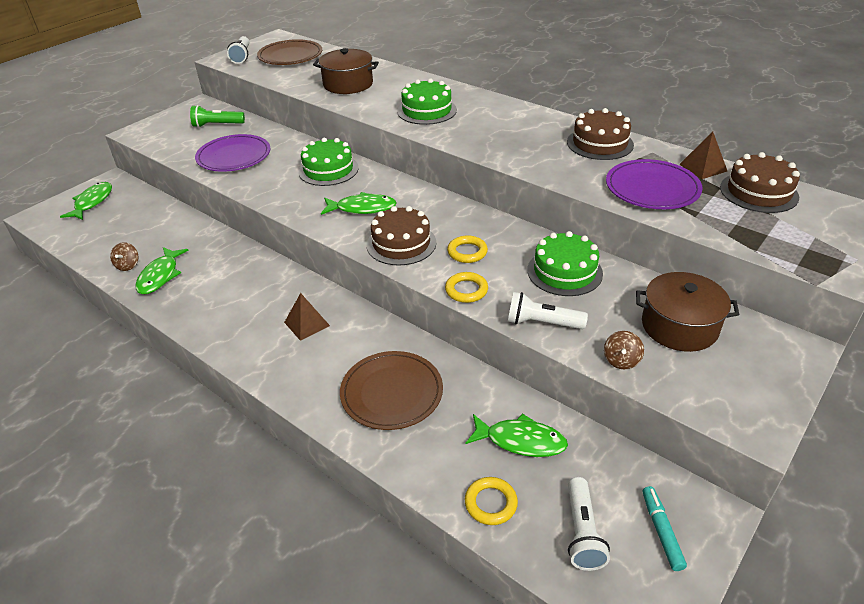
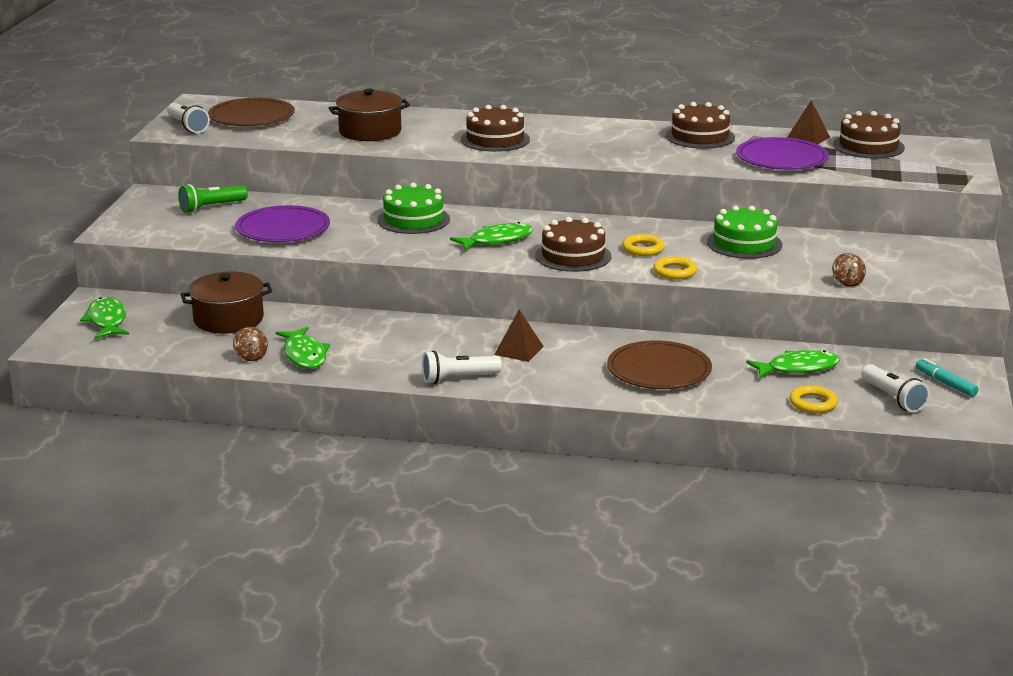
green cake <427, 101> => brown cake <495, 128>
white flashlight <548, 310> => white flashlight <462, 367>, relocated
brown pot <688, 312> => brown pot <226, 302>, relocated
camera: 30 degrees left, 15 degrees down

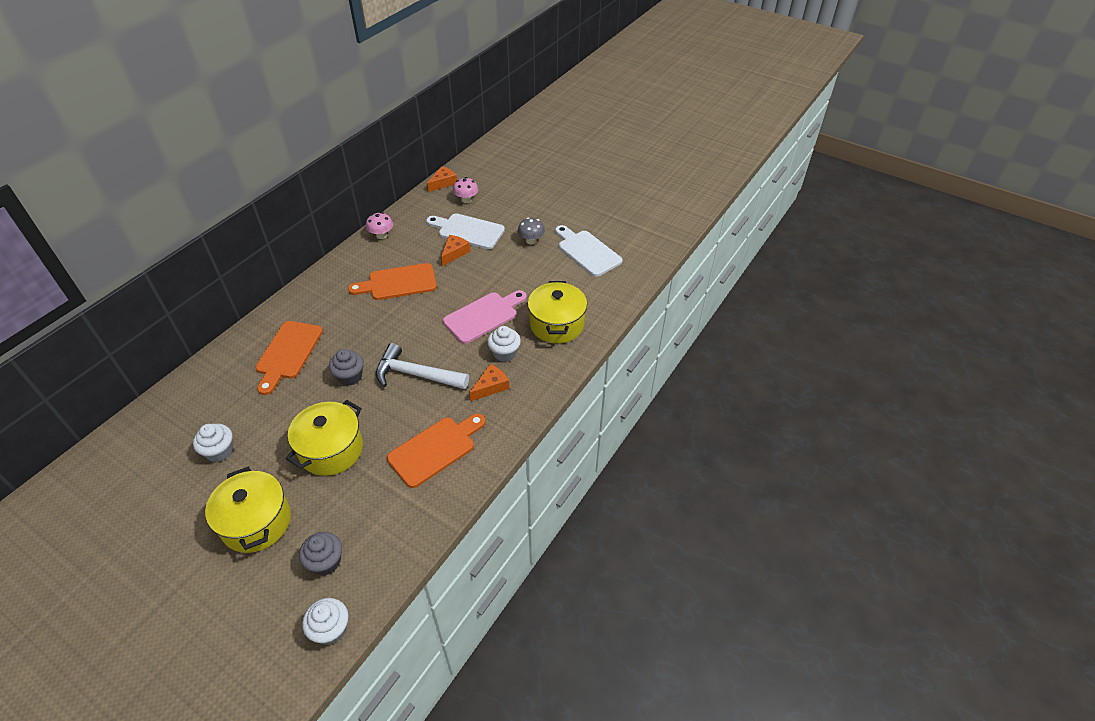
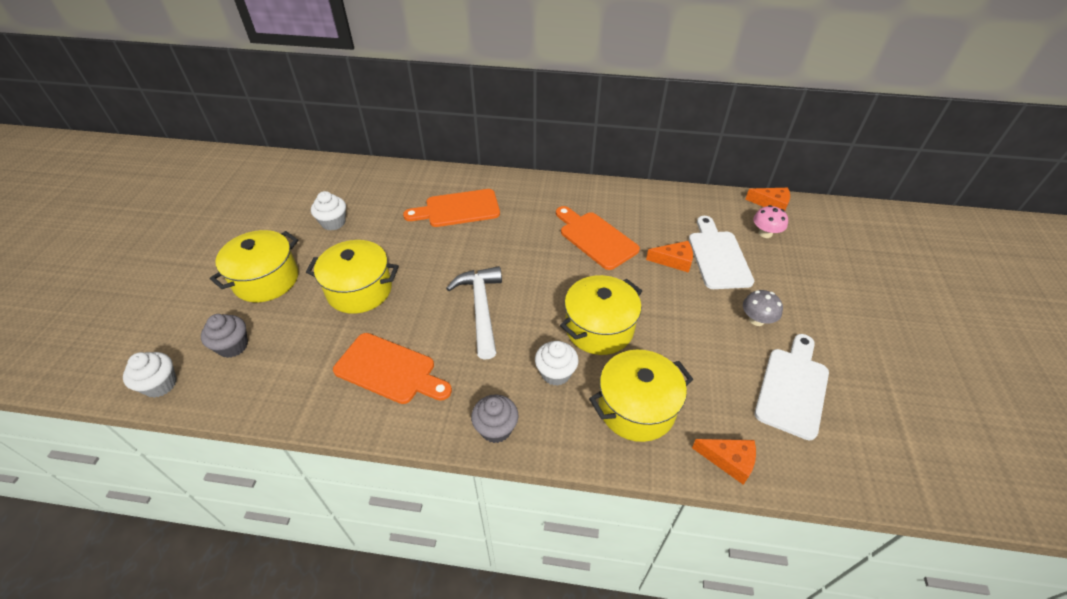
grey cupcake <346, 367> => grey cupcake <494, 419>, relocated
pink mushroom <379, 225> => nothing
pink cutting board <485, 317> => yellow pot <601, 315>
orange cheese <489, 382> => orange cheese <724, 462>, relocated
camera: 65 degrees right, 0 degrees up

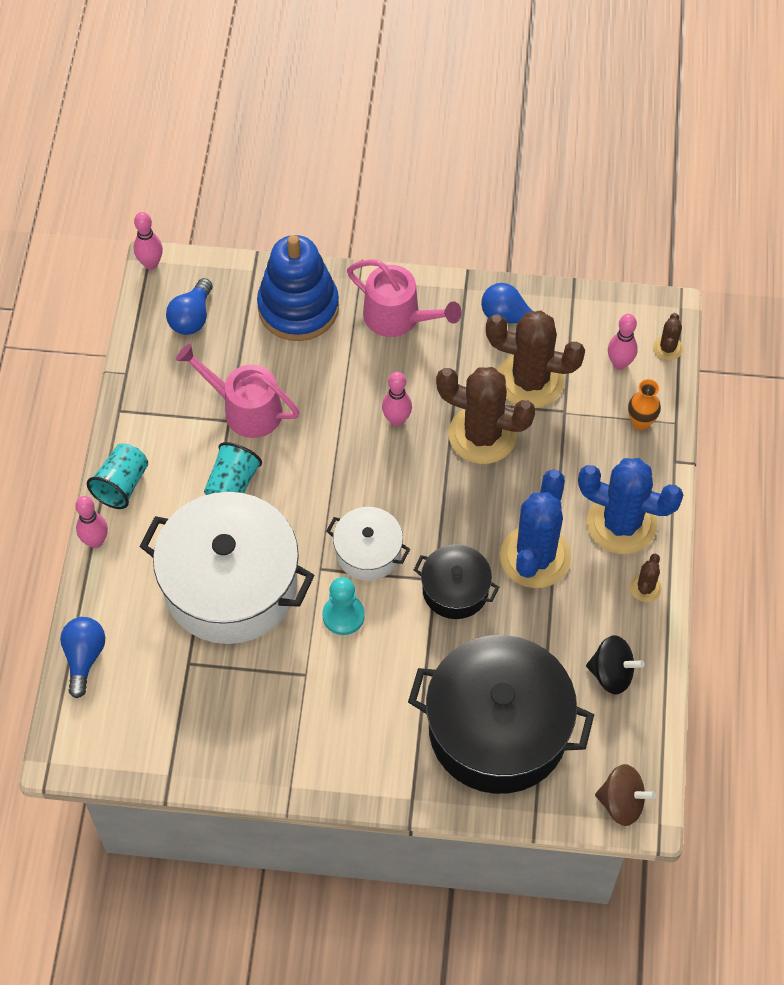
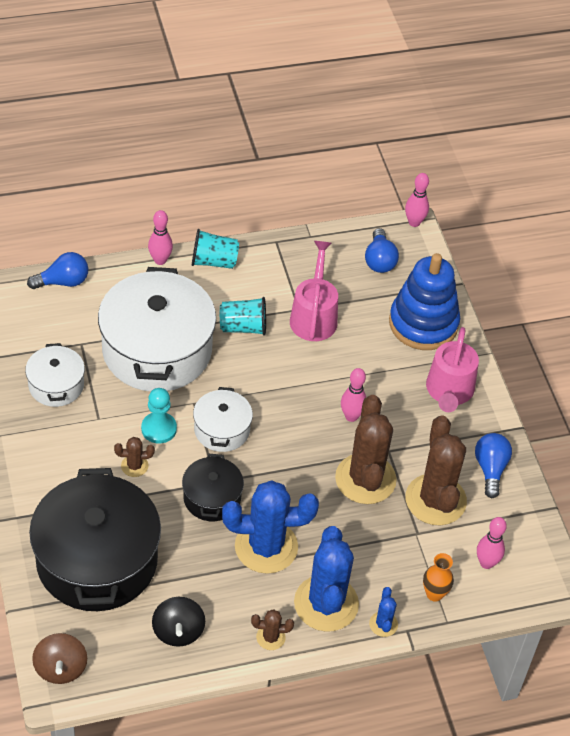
blue light bulb <189, 306> => blue light bulb <382, 250>, 90 degrees counterclockwise
brown cactus <668, 337> => brown cactus <134, 457>, relocated
nothing => white pot <55, 375>
nothing => blue cactus <383, 612>
camera: 65 degrees right, 10 degrees down

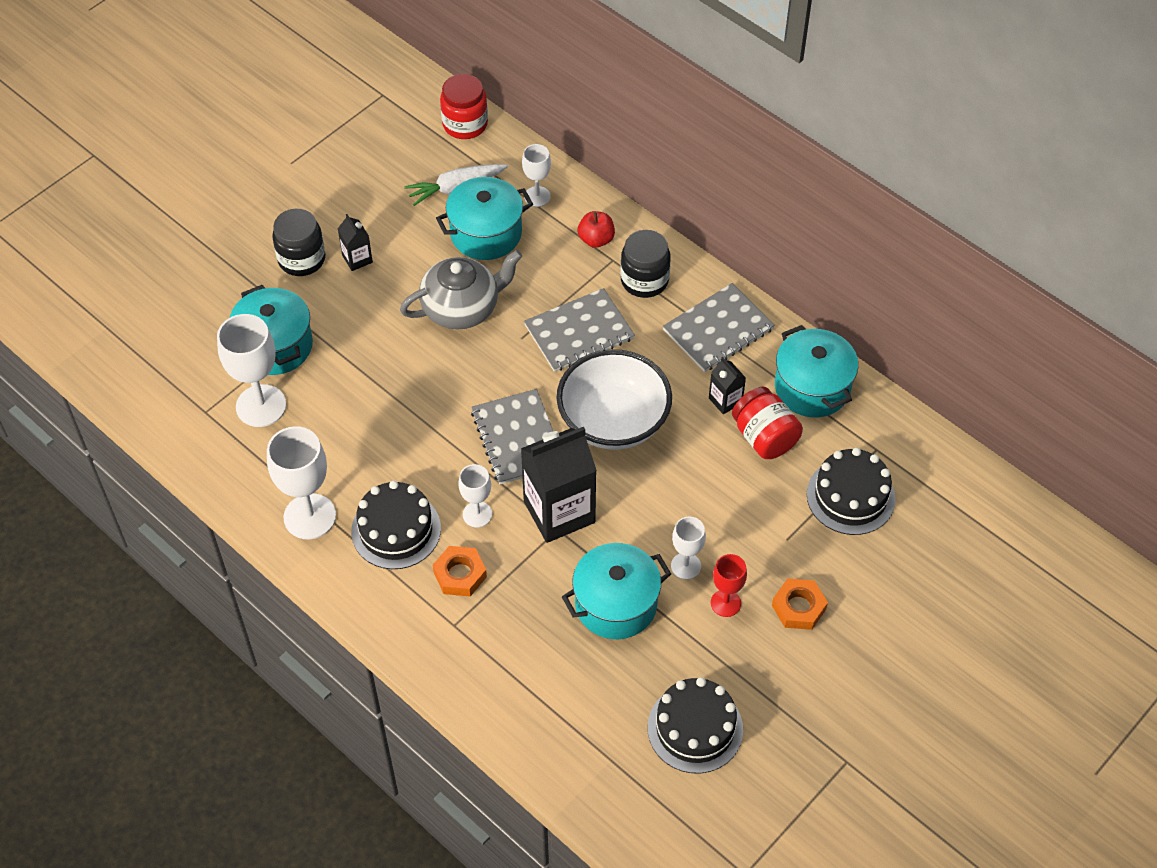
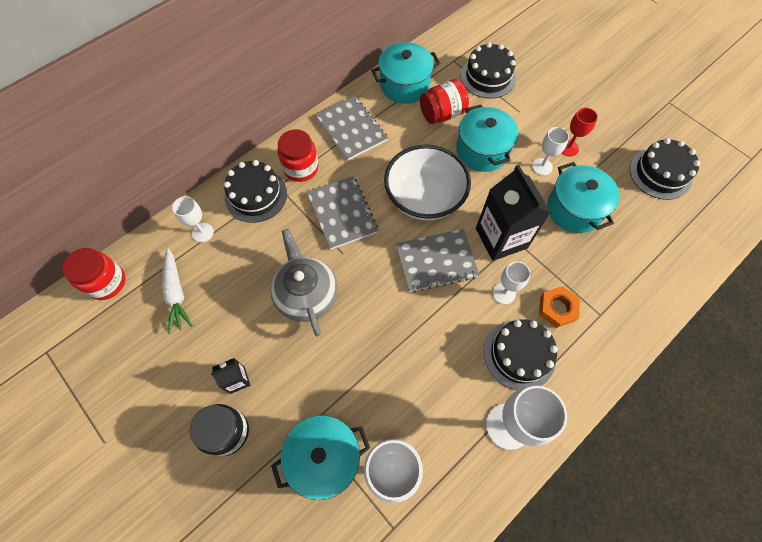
turquoise pot <484, 218> => turquoise pot <487, 138>, relocated
red apple <596, 229> => black cake <255, 191>
black jar <645, 264> => red jar <298, 155>
black carton <727, 385> => nothing
orange nut <800, 604> => nothing
camera: 85 degrees left, 10 degrees up

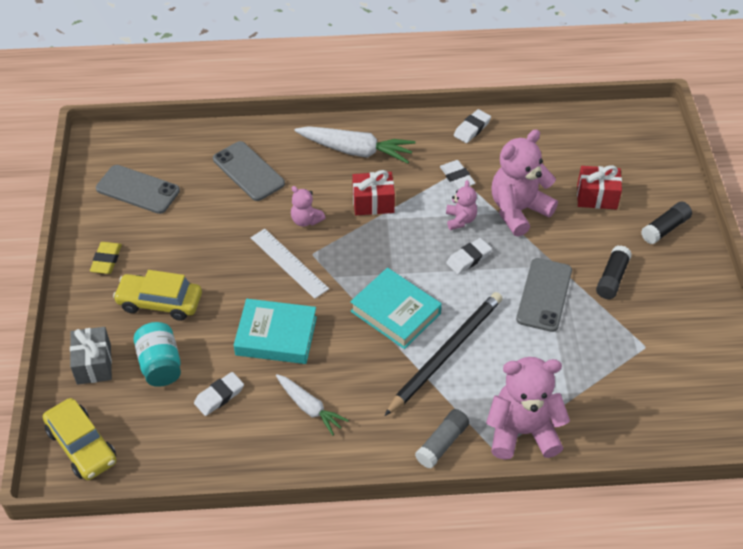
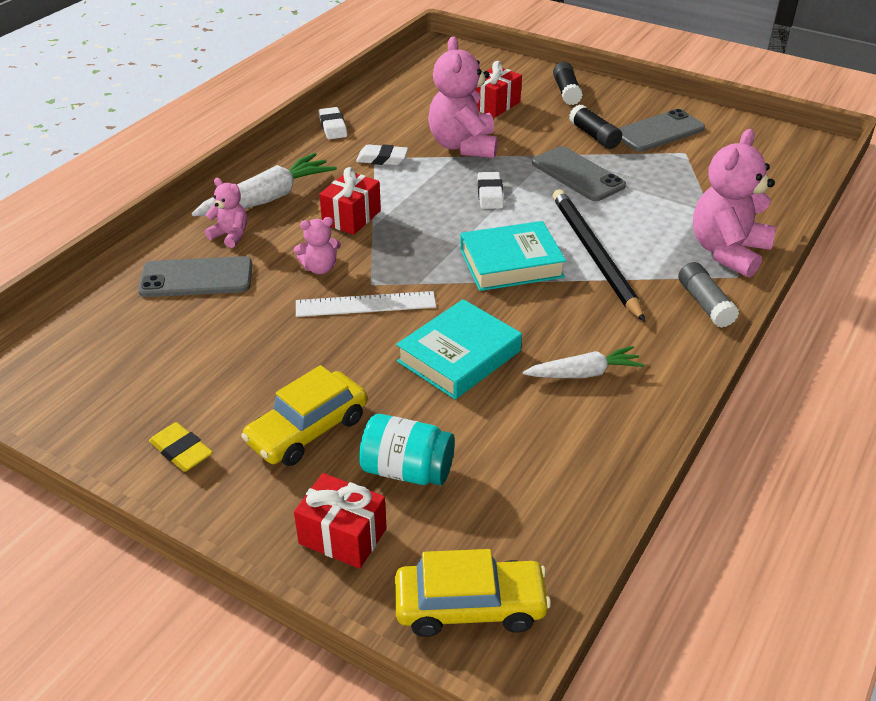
grey gift <91, 356> => red gift <340, 521>
grey phone <138, 189> => grey phone <661, 130>, relocated
white eraser <219, 394> => nothing
pink teddy bear <461, 205> => pink teddy bear <226, 213>, relocated
camera: 55 degrees left, 10 degrees down

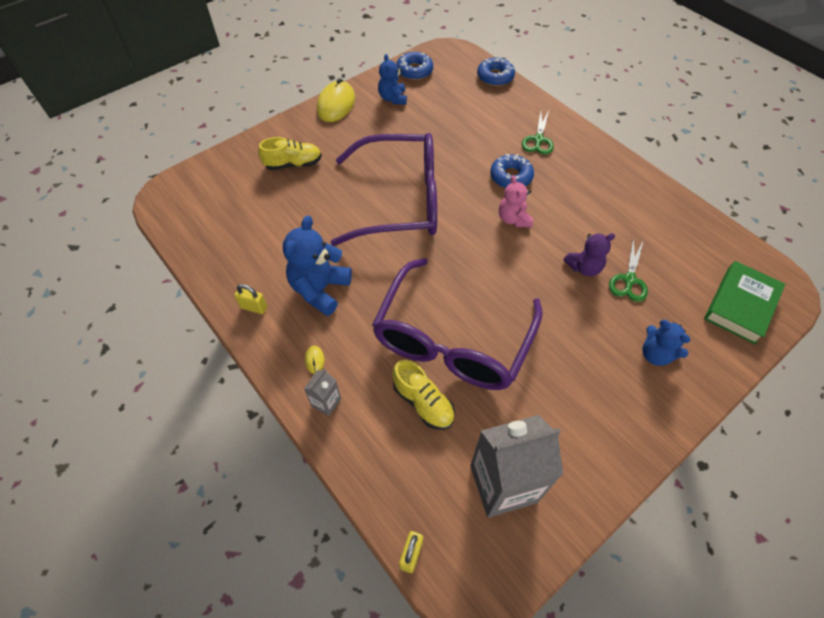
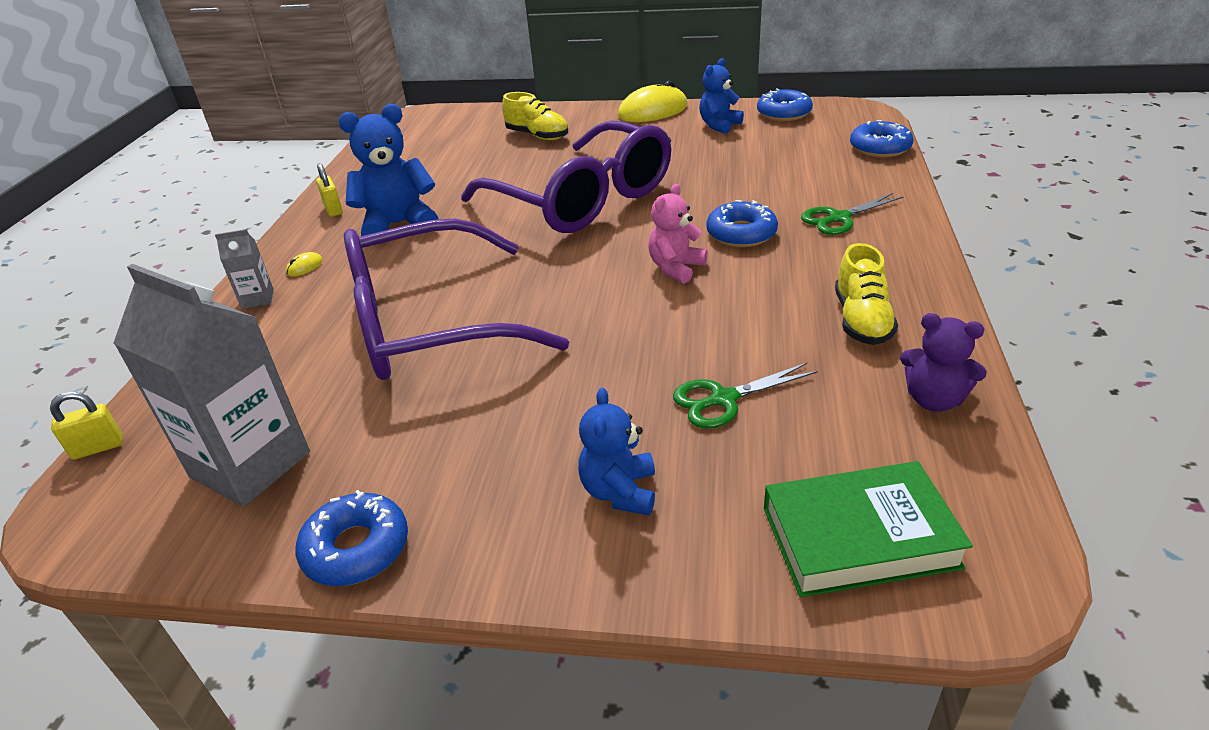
yellow shoe <423, 395> => yellow shoe <866, 294>, relocated
purple teddy bear <589, 254> => purple teddy bear <943, 362>, relocated
nothing => blue donut <352, 538>
camera: 50 degrees right, 20 degrees down

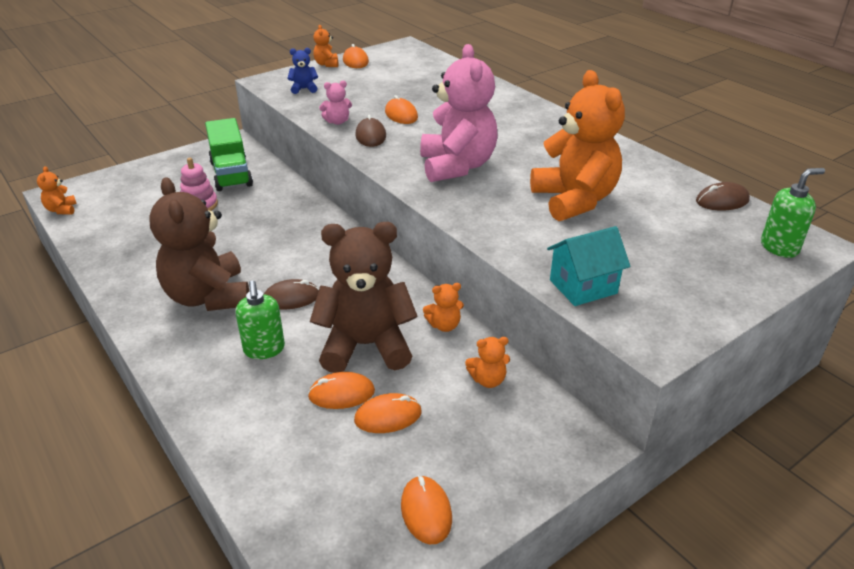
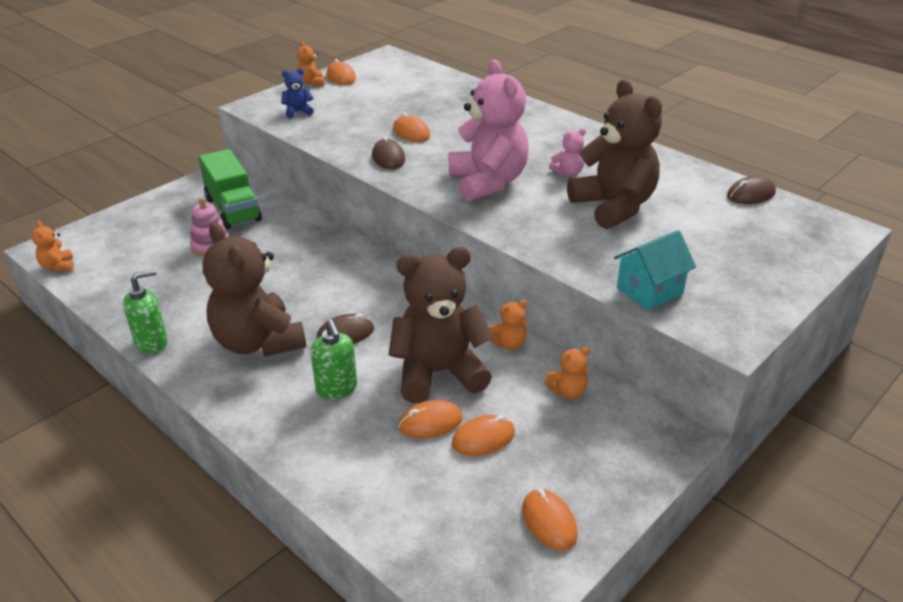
pink teddy bear <335, 103> => pink teddy bear <567, 152>, relocated
orange teddy bear <577, 145> => brown teddy bear <614, 154>
green soap dispenser <793, 213> => green soap dispenser <145, 311>, relocated
camera: 10 degrees left, 0 degrees up

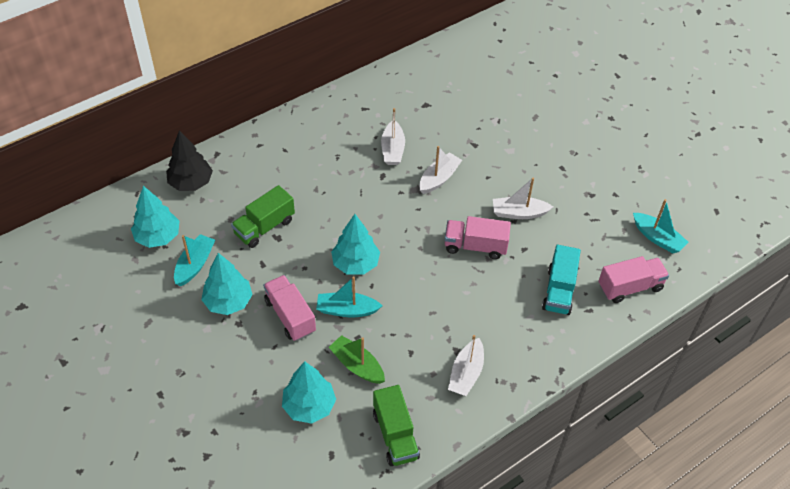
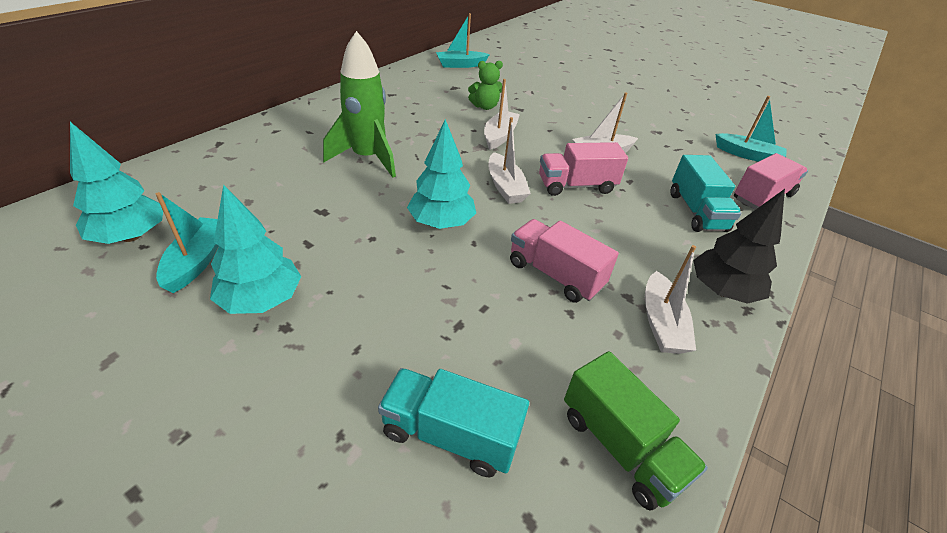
black tree <189, 160> => black tree <739, 246>, relocated
green truck <263, 216> => nothing
pink truck <289, 308> => pink truck <564, 261>, relocated
turquoise tree <309, 392> => turquoise truck <453, 422>
turquoise boat <349, 297> => turquoise boat <463, 40>, relocated
green boat <357, 359> => nothing
white boat <393, 136> => white boat <509, 160>, relocated
nothing => green rocket <359, 104>
nothing => green teddy bear <485, 85>
camera: 20 degrees left, 10 degrees down

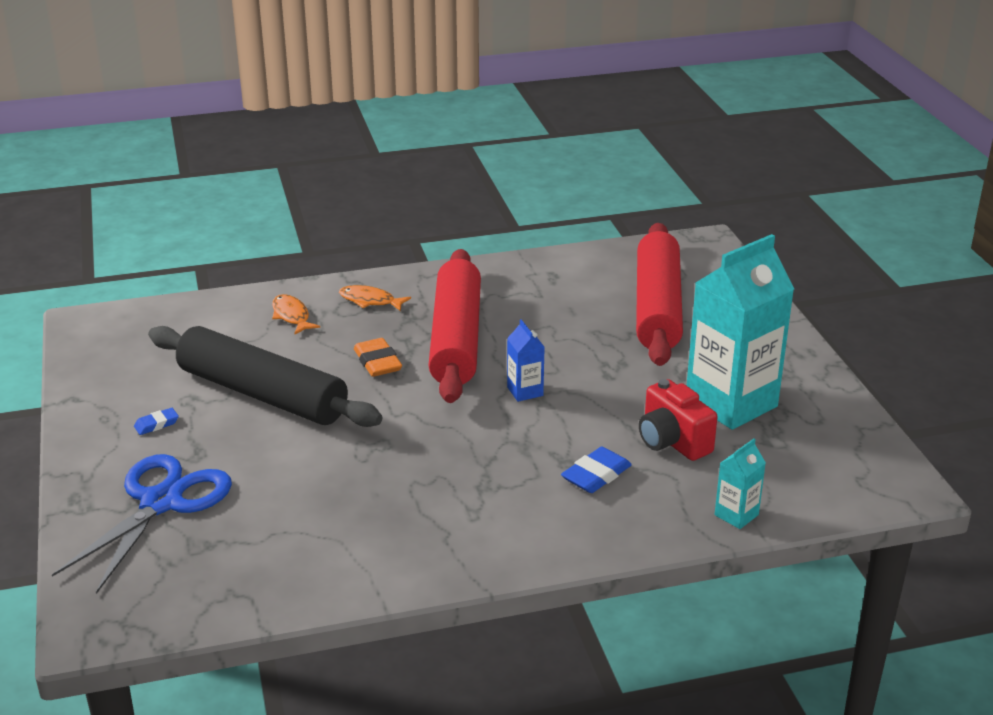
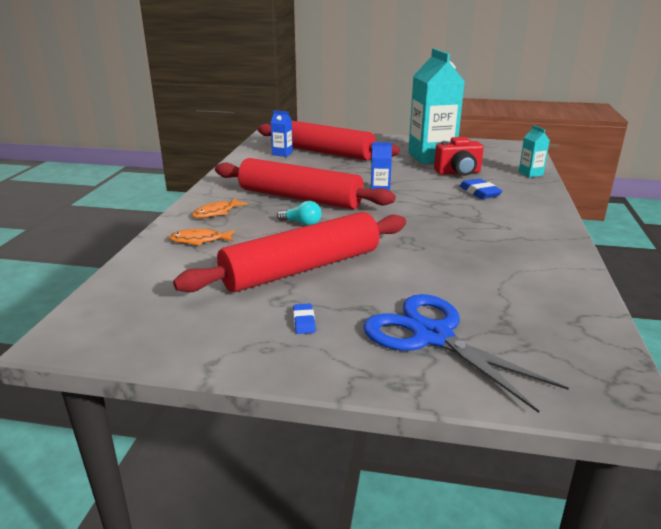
black rolling pin <265, 376> => red rolling pin <289, 252>
orange eraser <378, 357> => turquoise light bulb <299, 213>
nothing => blue carton <282, 133>
camera: 65 degrees left, 5 degrees down

